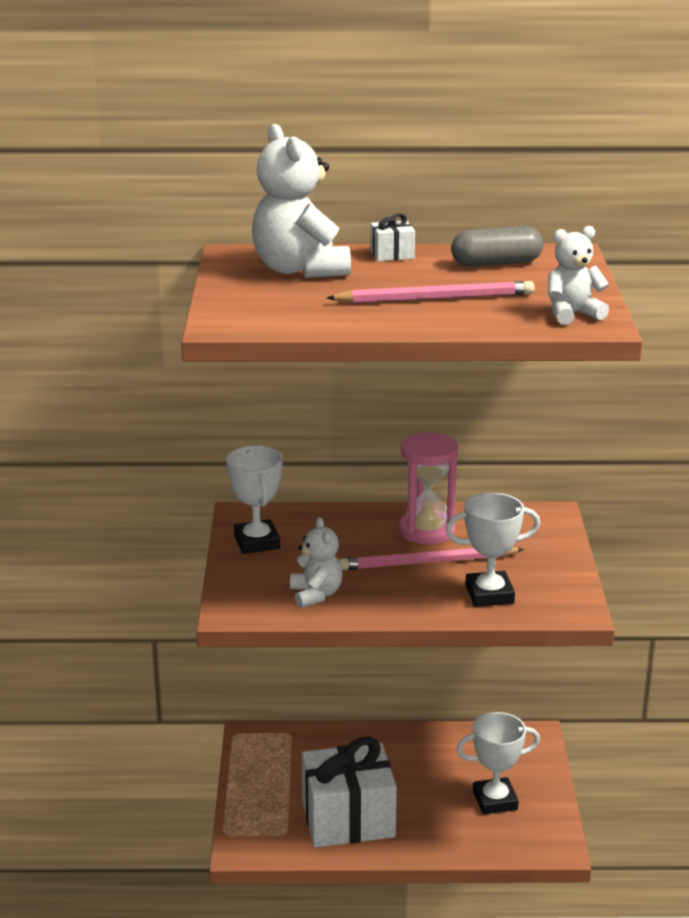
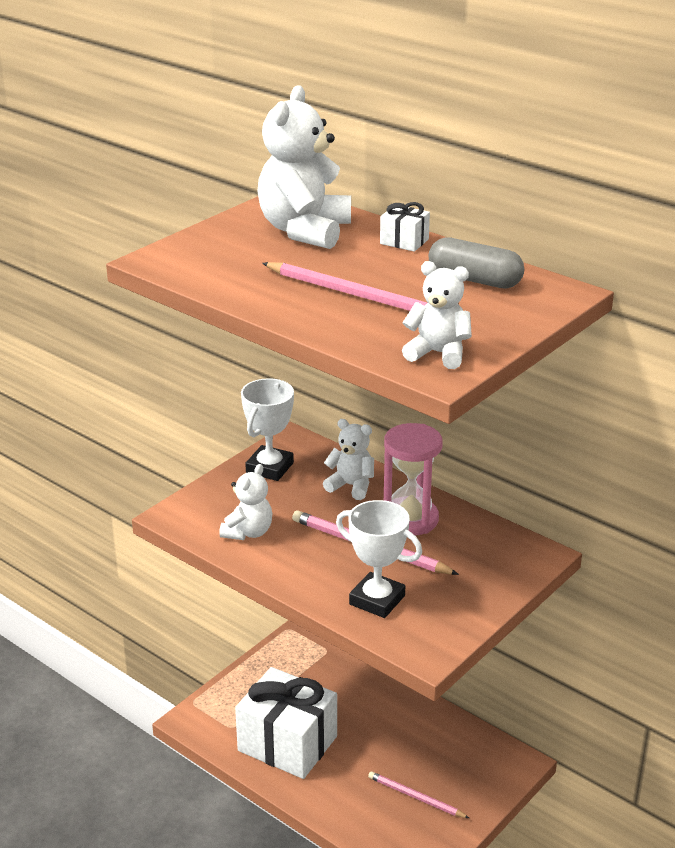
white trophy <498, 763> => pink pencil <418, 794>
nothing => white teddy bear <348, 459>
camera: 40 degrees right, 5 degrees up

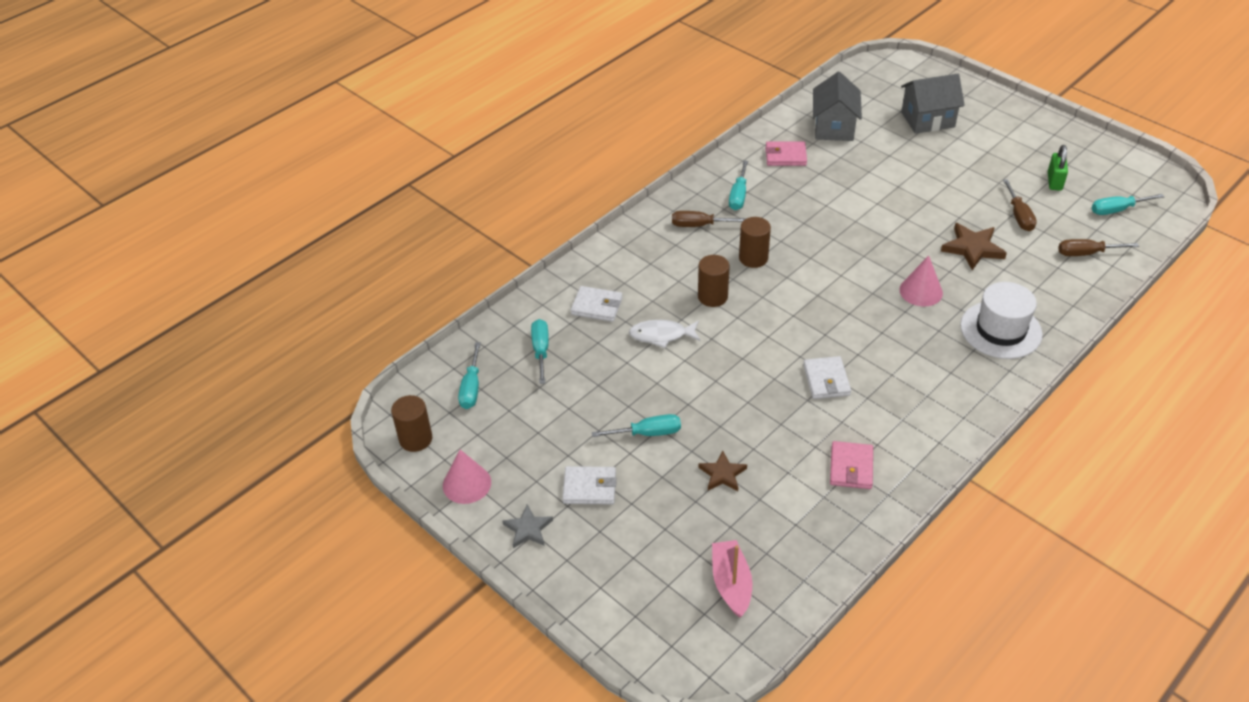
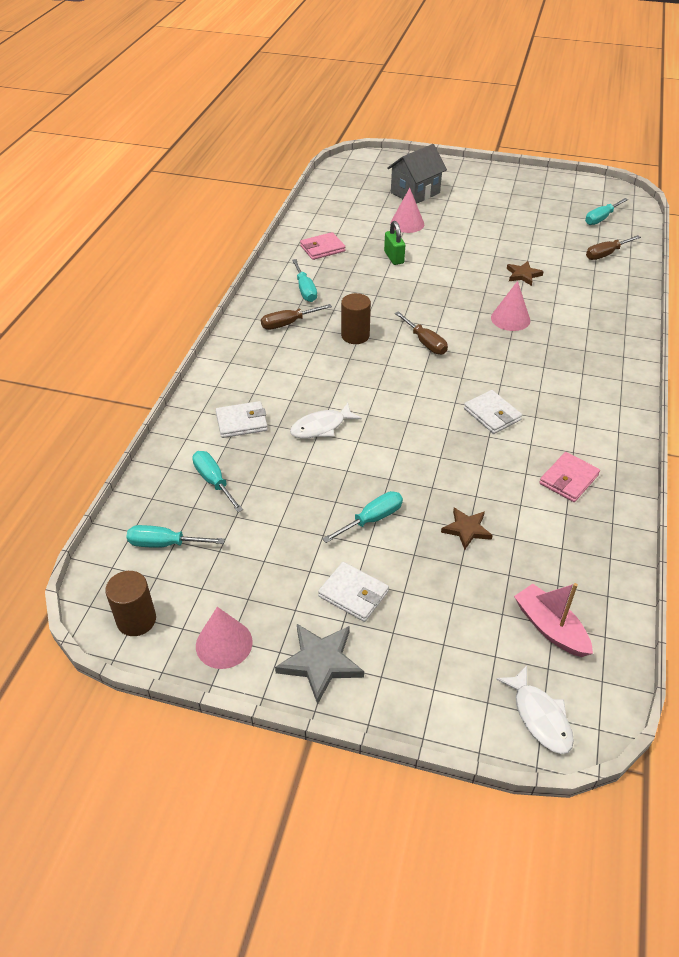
turquoise screwdriver <469, 375> => turquoise screwdriver <176, 536>, 120 degrees clockwise
grey star <528, 526> => grey star <319, 664>, x1.52
white wallet <589, 485> => white wallet <353, 592>, 60 degrees clockwise
brown cylinder <714, 281> => nothing
grey house <837, 106> => nothing
pink wallet <851, 465> => pink wallet <569, 477>, 60 degrees clockwise
brown star <974, 246> => brown star <525, 273>, x0.66
white hat <1001, 320> => nothing
brown screwdriver <1020, 205> => brown screwdriver <421, 333>, relocated
green padlock <1058, 168> => green padlock <394, 243>, relocated
nothing => pink cone <407, 210>
nothing => white fish <535, 709>
camera: 30 degrees left, 0 degrees up

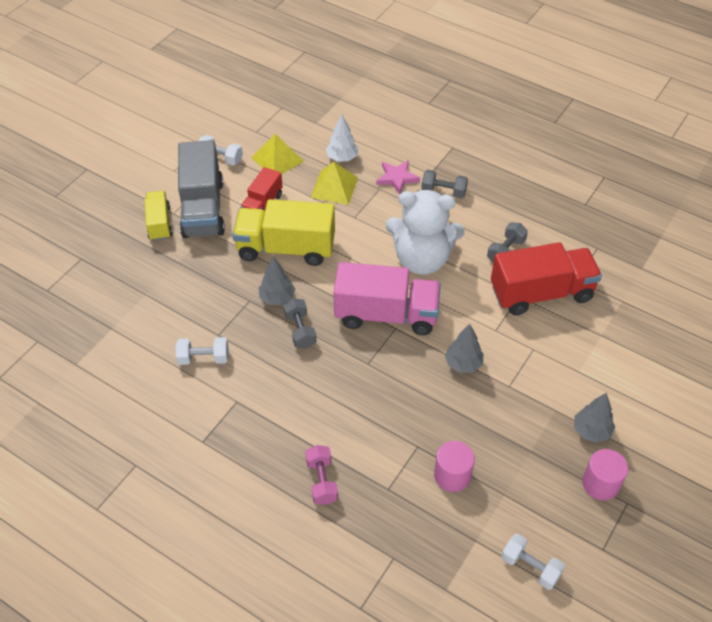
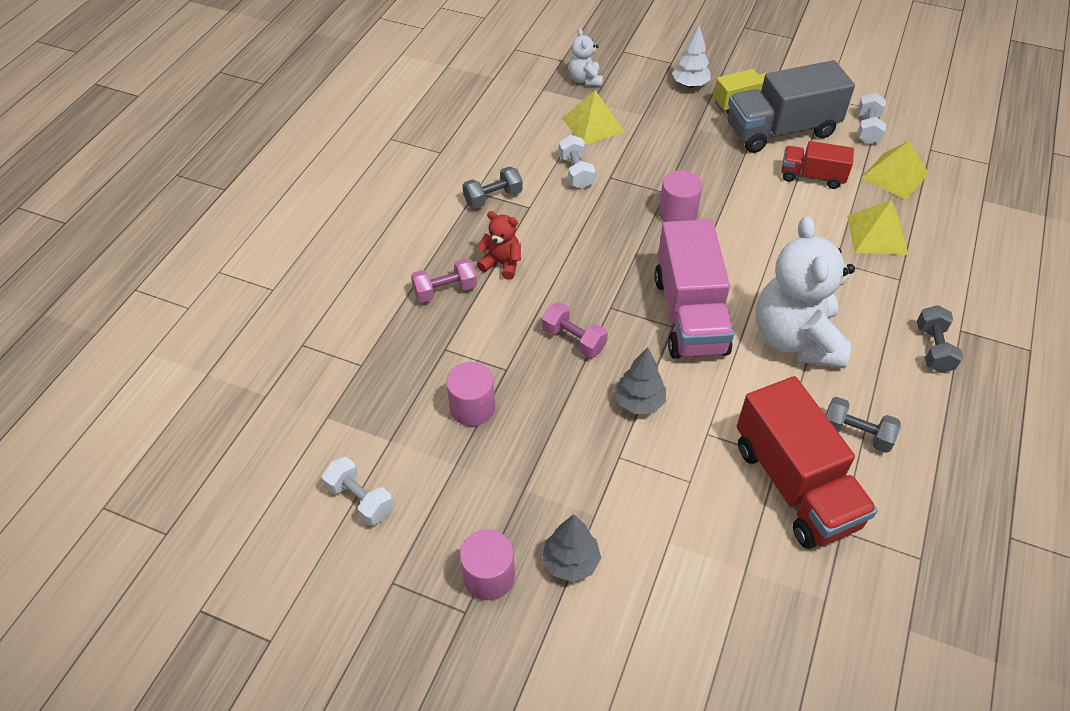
yellow truck <283, 232> => nothing
grey tree <277, 281> => pink cylinder <680, 196>
grey dumbbell <299, 323> => grey dumbbell <493, 187>, relocated
white tree <342, 138> => white tree <691, 56>, relocated
pink star <398, 177> => nothing
white dumbbell <533, 562> => white dumbbell <358, 491>, 75 degrees counterclockwise
nothing => red teddy bear <499, 245>
nothing => pink dumbbell <575, 330>
nothing => yellow pyramid <594, 117>
nothing => white teddy bear <586, 57>
camera: 80 degrees right, 0 degrees up

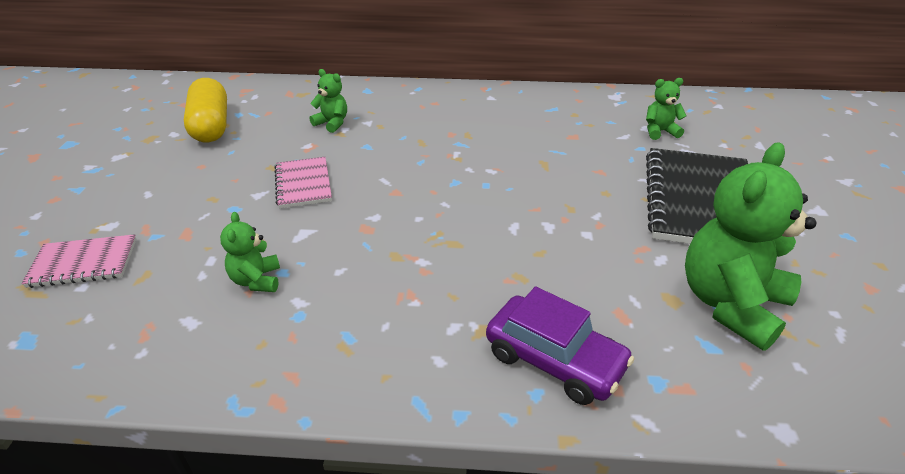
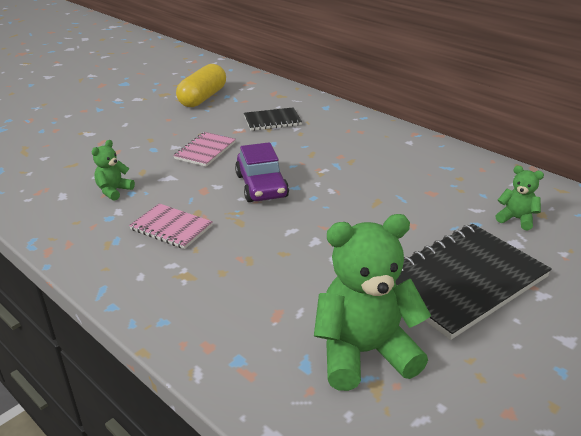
pink notebook <79, 261> => pink notebook <171, 226>, relocated
green teddy bear <328, 101> => black notebook <273, 119>
purple car <560, 345> => purple car <262, 172>, relocated
camera: 40 degrees right, 5 degrees down

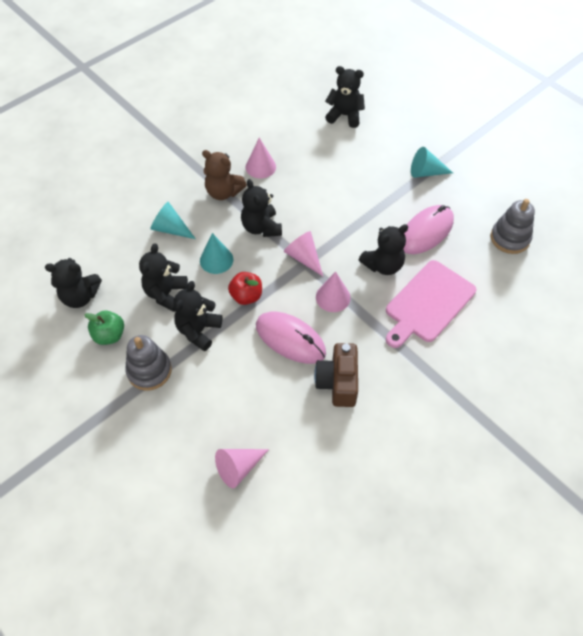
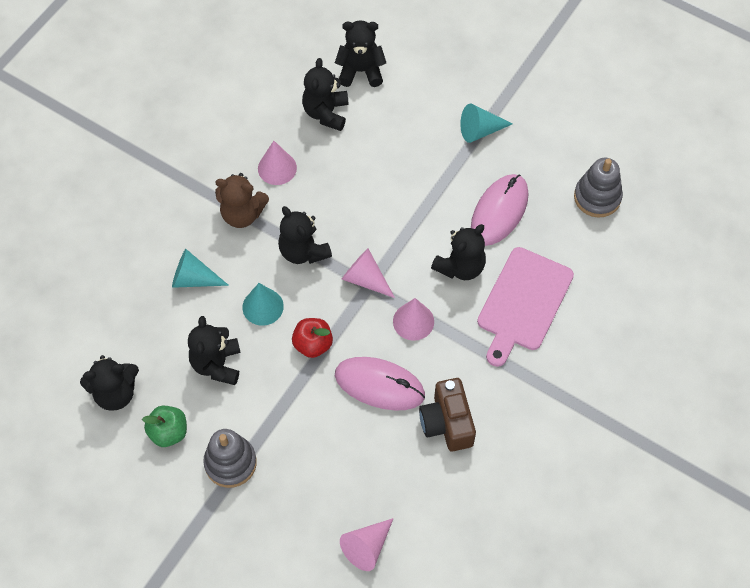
black teddy bear <197, 316> => black teddy bear <325, 94>, relocated
camera: 15 degrees left, 5 degrees up

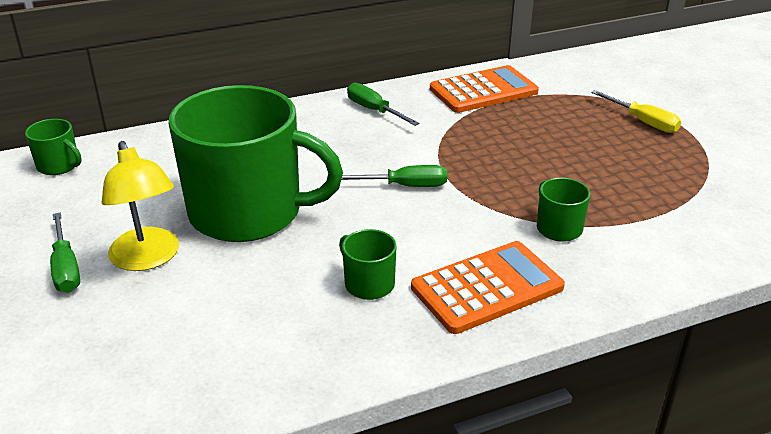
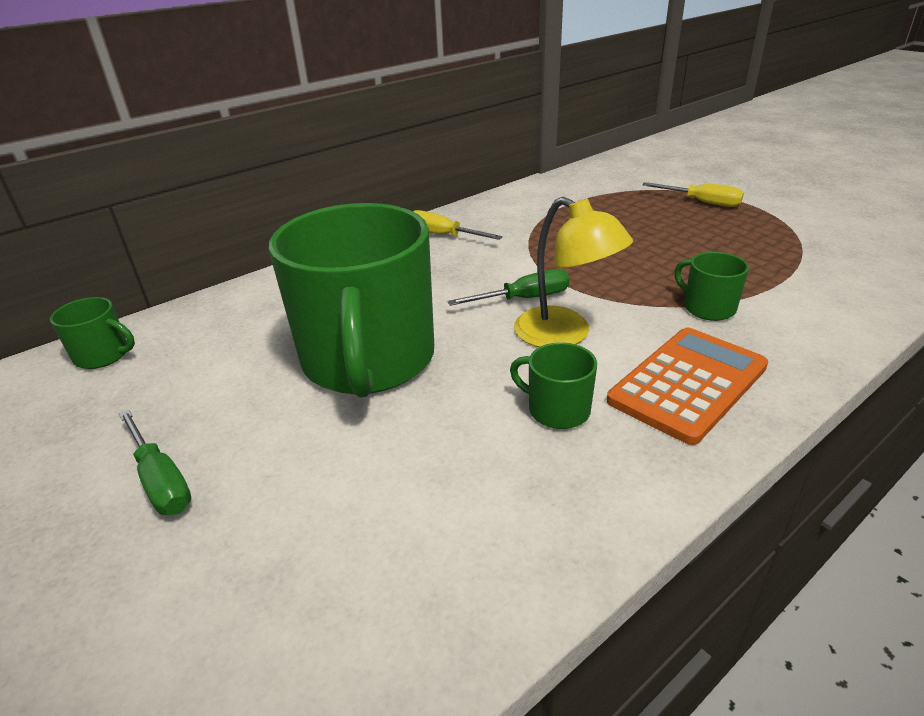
yellow lamp <140, 206> => yellow lamp <573, 272>, relocated
green mug <256, 163> => green mug <351, 300>, 90 degrees clockwise
green screwdriver <383, 104> => yellow screwdriver <458, 225>
orange calculator <484, 89> => nothing
camera: 15 degrees left, 0 degrees up

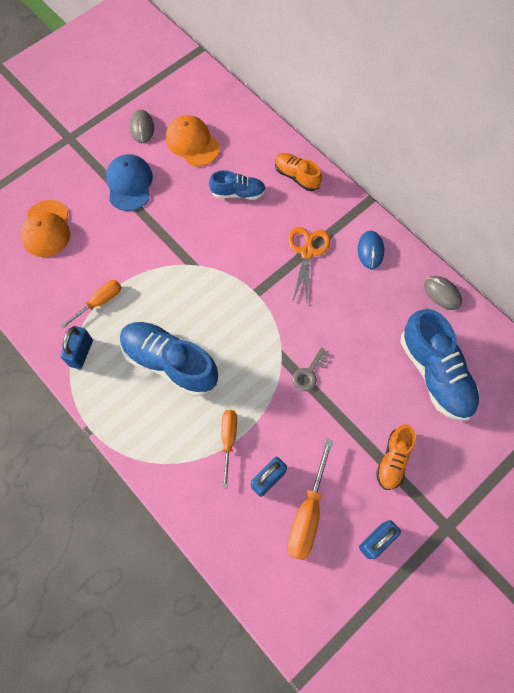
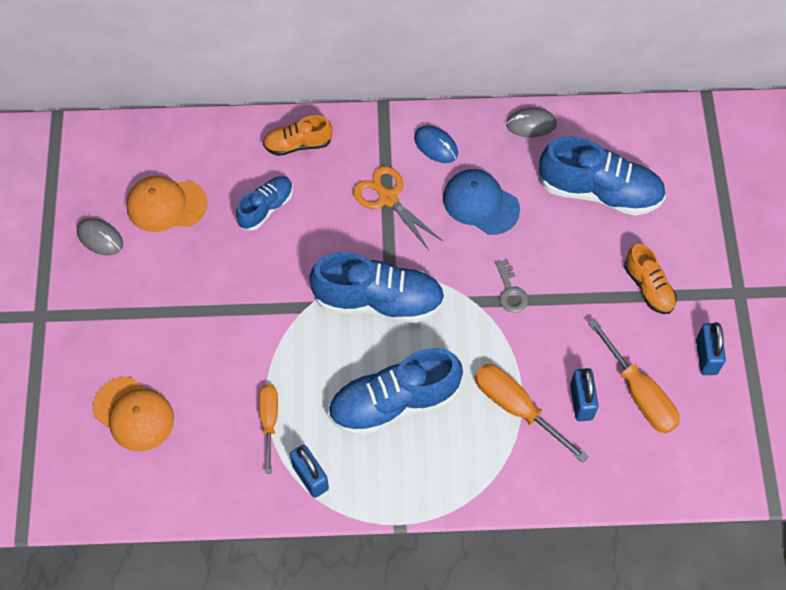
blue cap <129, 182> => blue cap <481, 202>, relocated
orange screwdriver <229, 449> => orange screwdriver <532, 413>, x1.51
nothing => blue shoe <377, 287>
camera: 50 degrees left, 5 degrees down

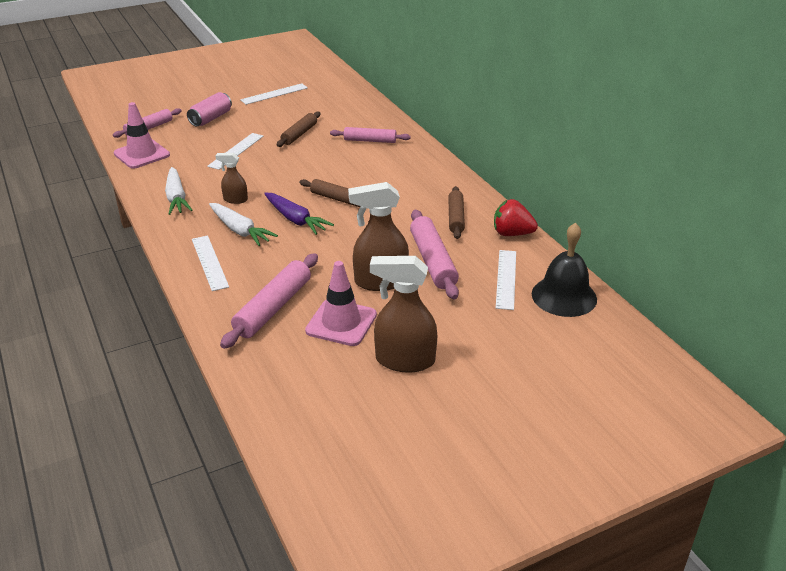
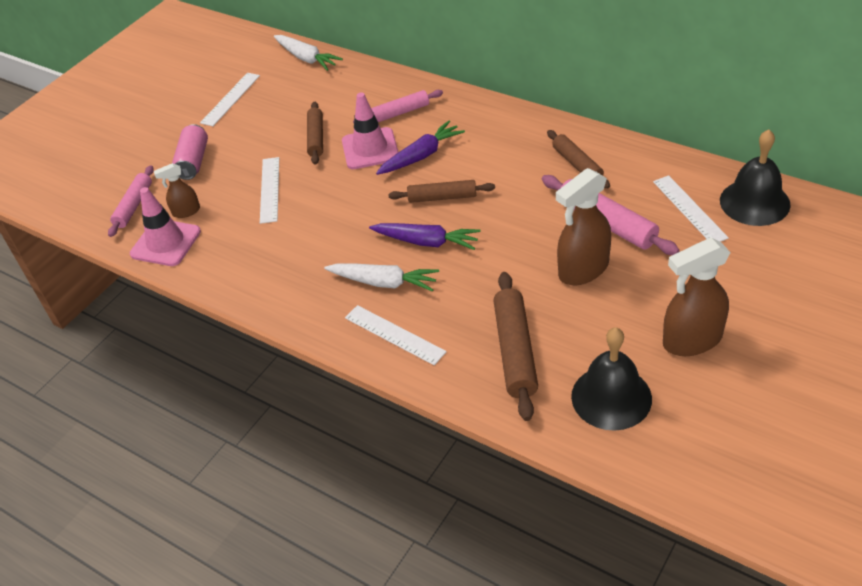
white carrot <179, 191> => white carrot <308, 53>, relocated
brown spray bottle <231, 178> => brown spray bottle <177, 190>, relocated
pink rolling pin <269, 301> => brown rolling pin <516, 346>
pink traffic cone <341, 303> => pink traffic cone <370, 130>, relocated
red strawberry <516, 217> => nothing
nothing => purple carrot <420, 148>
nothing => black bell <611, 379>
camera: 25 degrees left, 10 degrees up

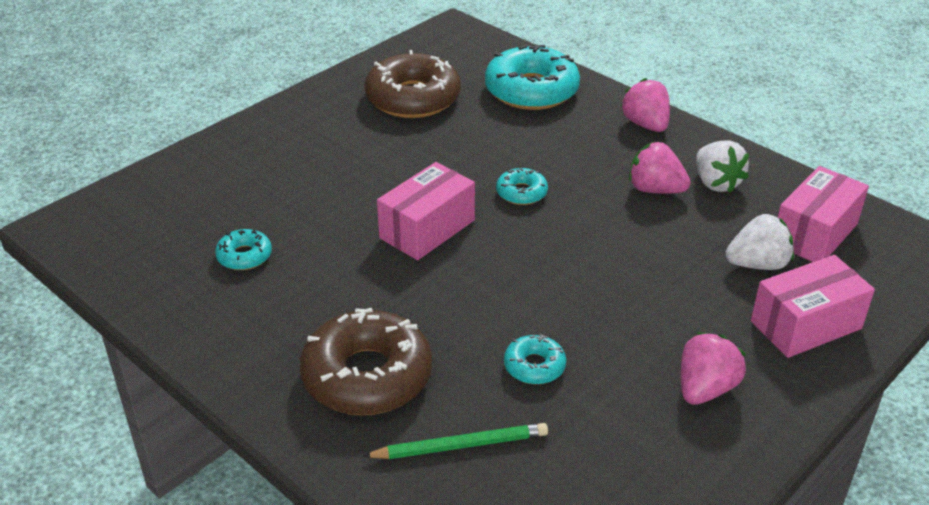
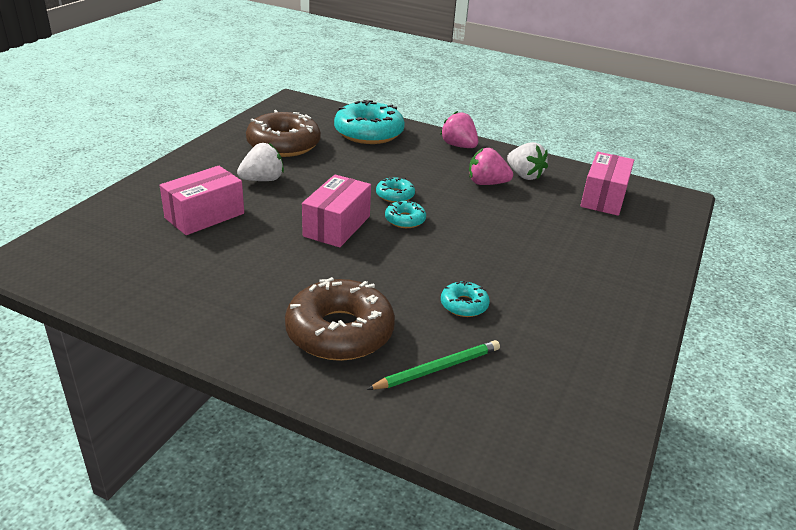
turquoise donut <243, 249> => turquoise donut <405, 214>, relocated
pink strawberry <713, 368> => nothing
white strawberry <759, 242> => white strawberry <260, 162>, relocated
pink box <813, 306> => pink box <202, 200>, relocated
camera: 20 degrees left, 5 degrees down

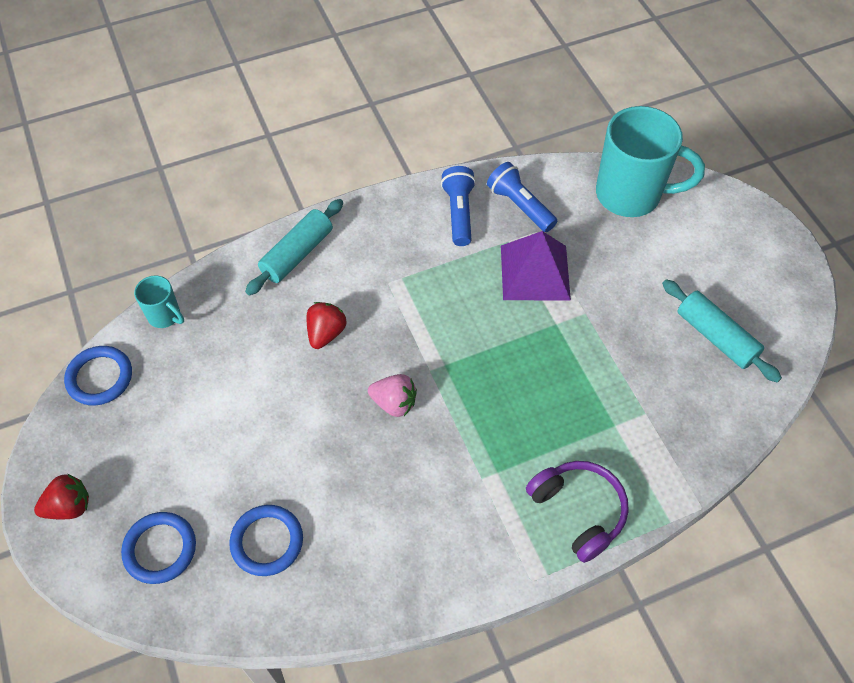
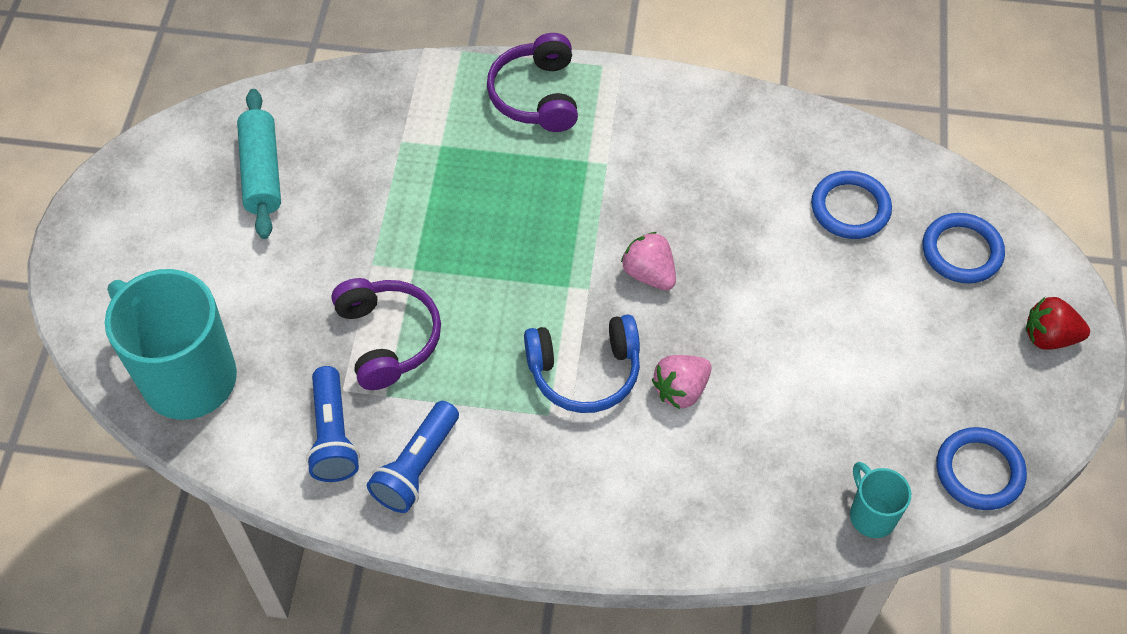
turquoise rolling pin <294, 247> => nothing
red strawberry <326, 325> => pink strawberry <681, 382>
purple pyramid <536, 266> => purple headphones <386, 334>
nothing => blue headphones <582, 364>
camera: 150 degrees left, 0 degrees up

